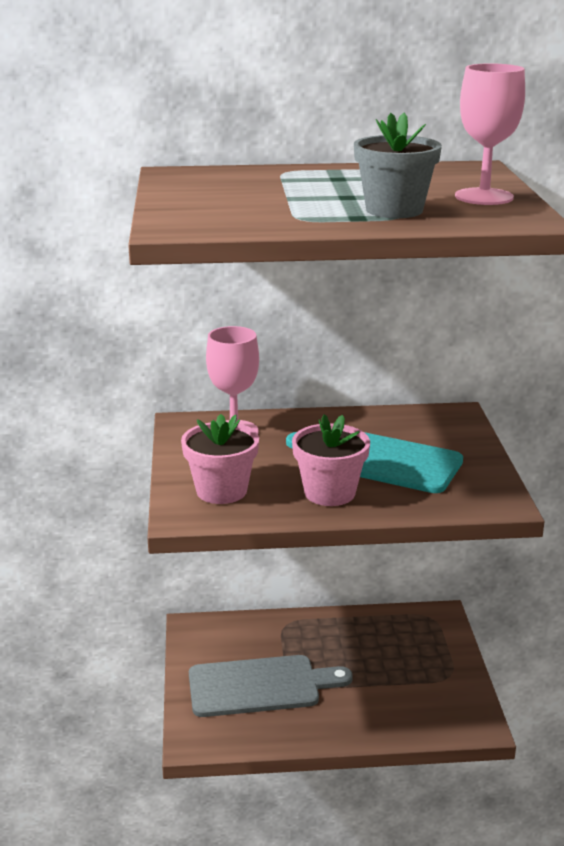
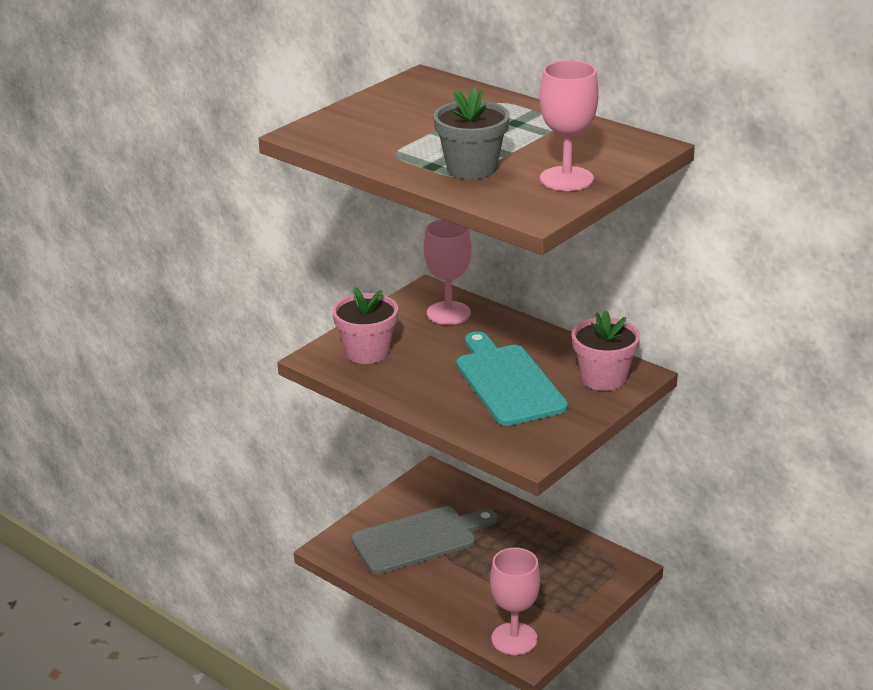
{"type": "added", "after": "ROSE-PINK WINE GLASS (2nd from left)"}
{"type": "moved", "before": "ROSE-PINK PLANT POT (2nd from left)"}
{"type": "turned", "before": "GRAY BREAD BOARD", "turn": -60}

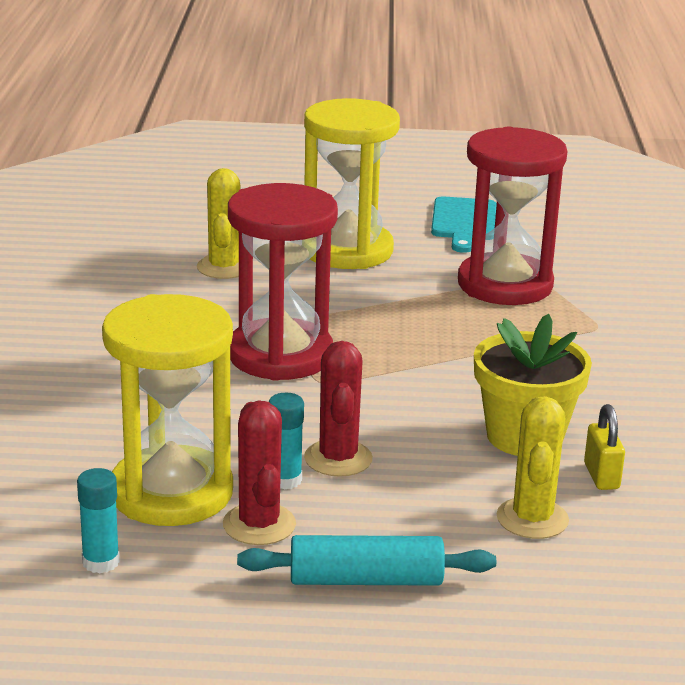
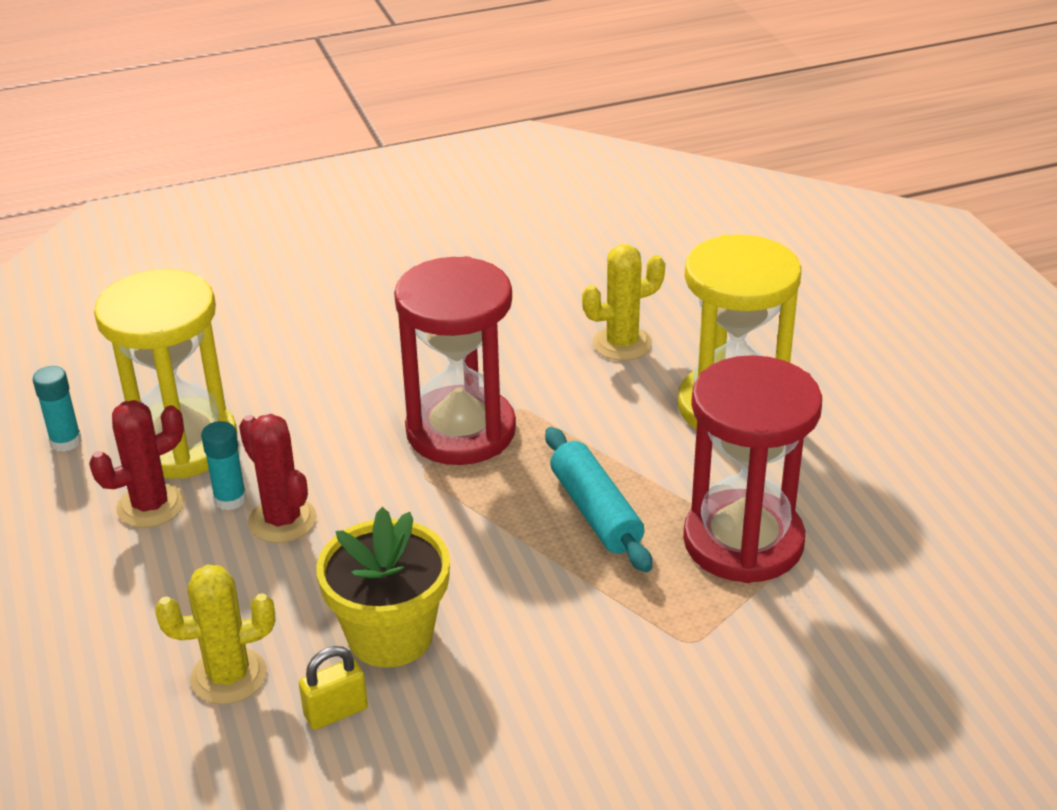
{"type": "removed", "before": "AQUA BREAD BOARD"}
{"type": "moved", "before": "AQUA ROLLING PIN"}
{"type": "turned", "before": "CRIMSON PRICKLY PLANT (2nd from left)", "turn": 75}

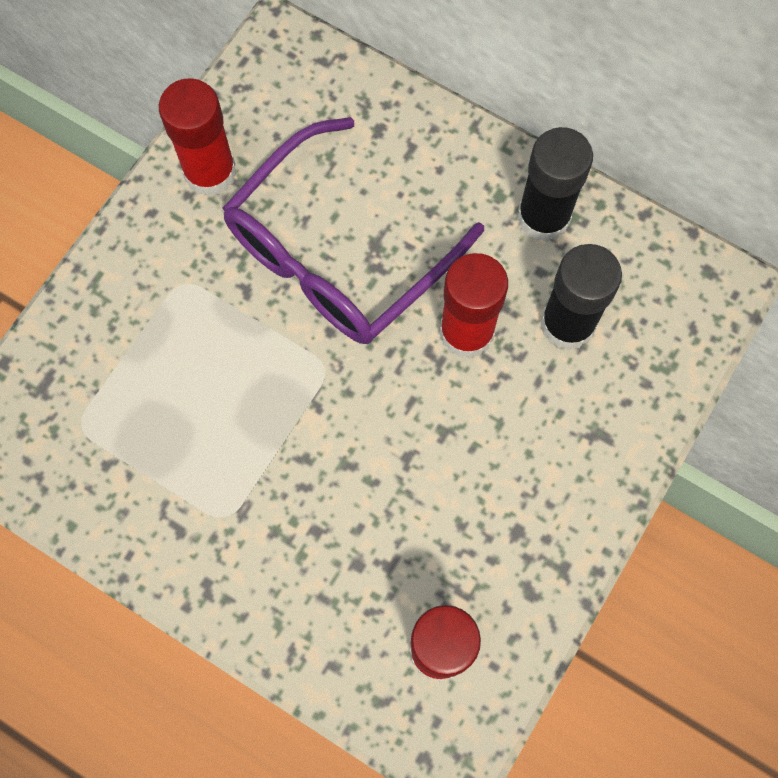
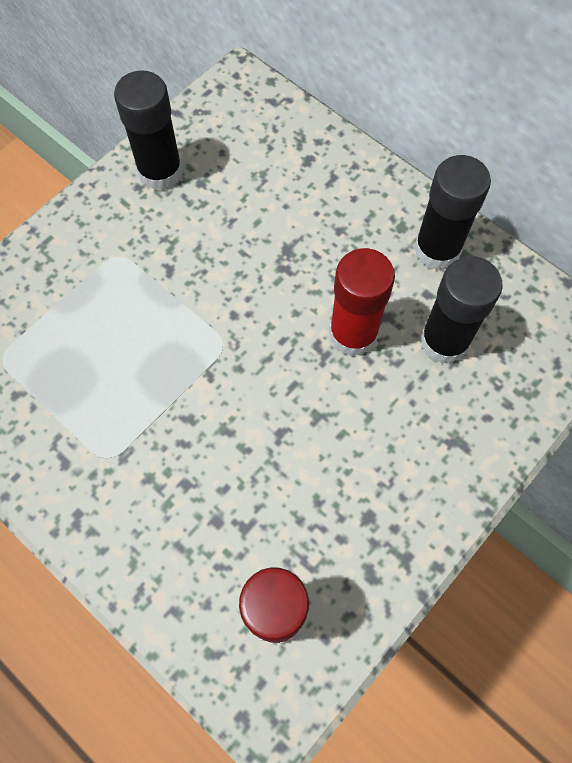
{"type": "removed", "before": "VIOLET SPECTACLES"}
{"type": "recoloured", "before": "CRIMSON GLUE STICK (1st from left)", "after": "BLACK GLUE STICK (1st from left)"}

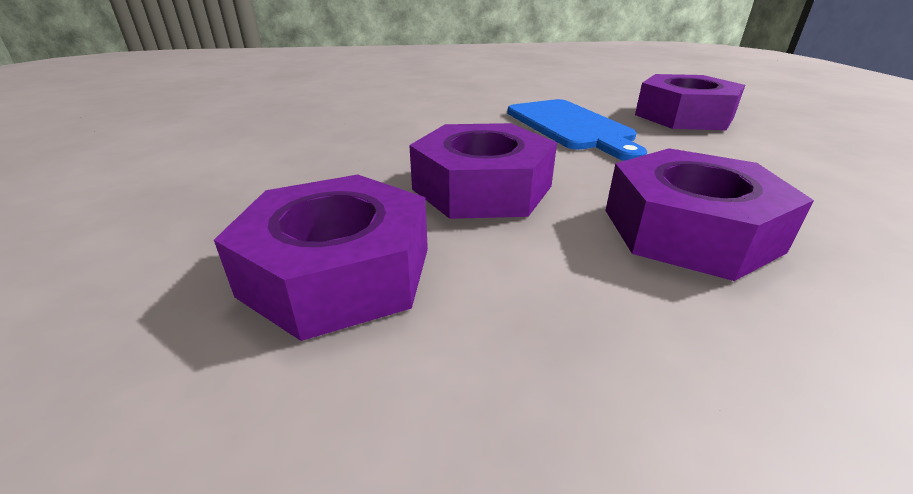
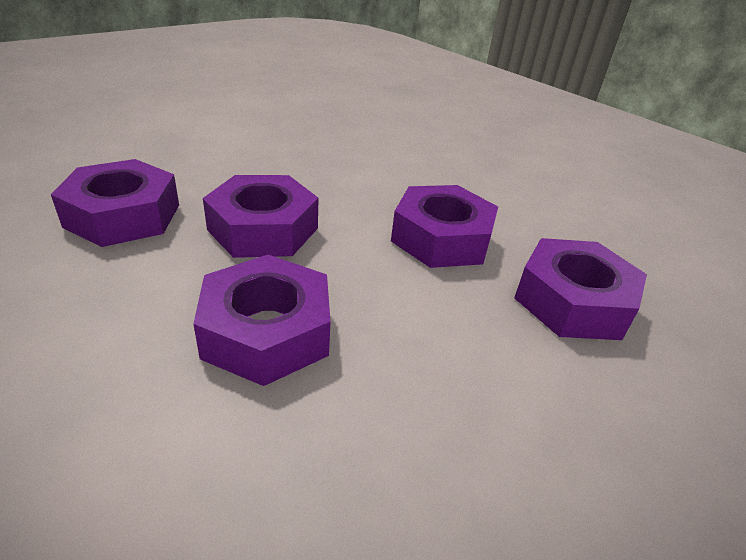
{"type": "replaced", "before": "COBALT BREAD BOARD", "after": "VIOLET NUT (4th from left)"}

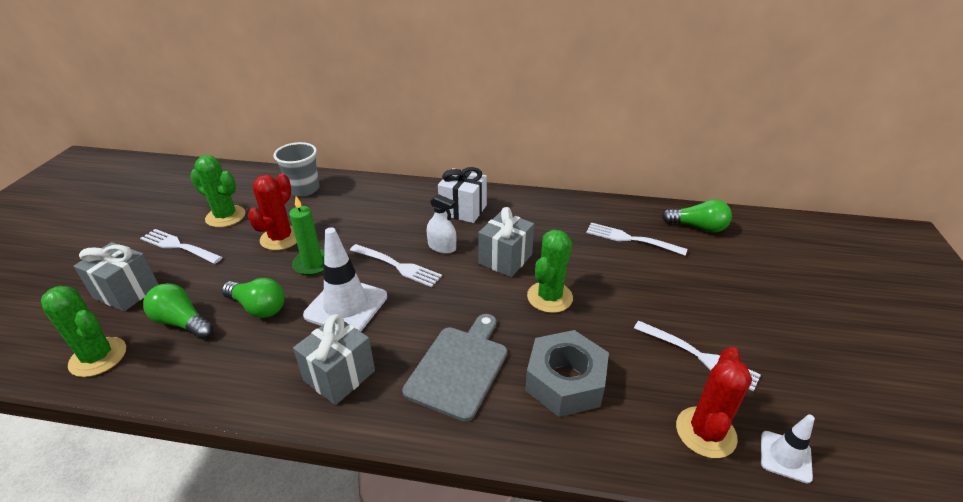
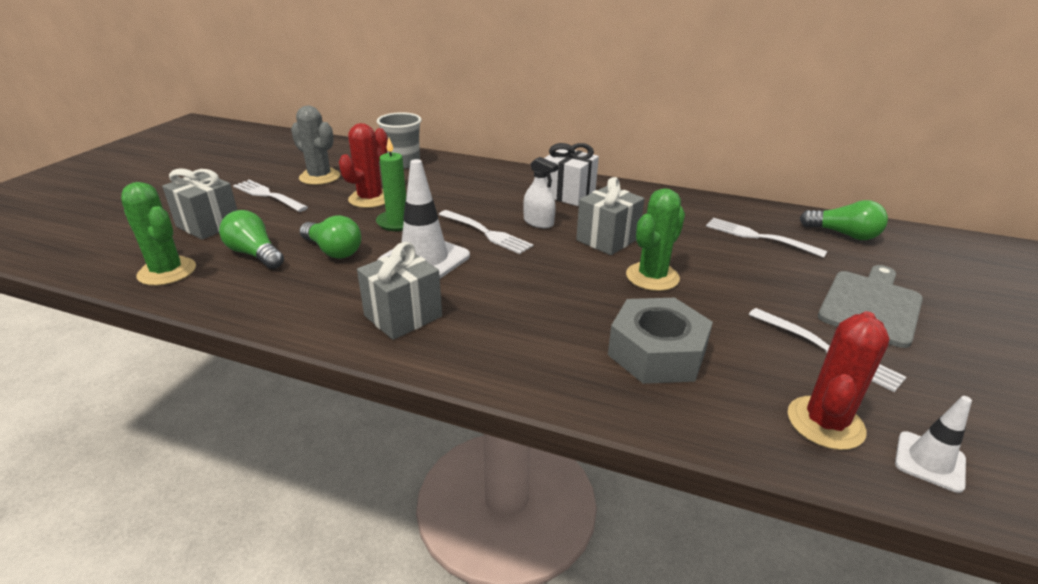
{"type": "moved", "before": "GRAY BREAD BOARD"}
{"type": "recoloured", "before": "GREEN PRICKLY PLANT (2nd from left)", "after": "GRAY PRICKLY PLANT"}

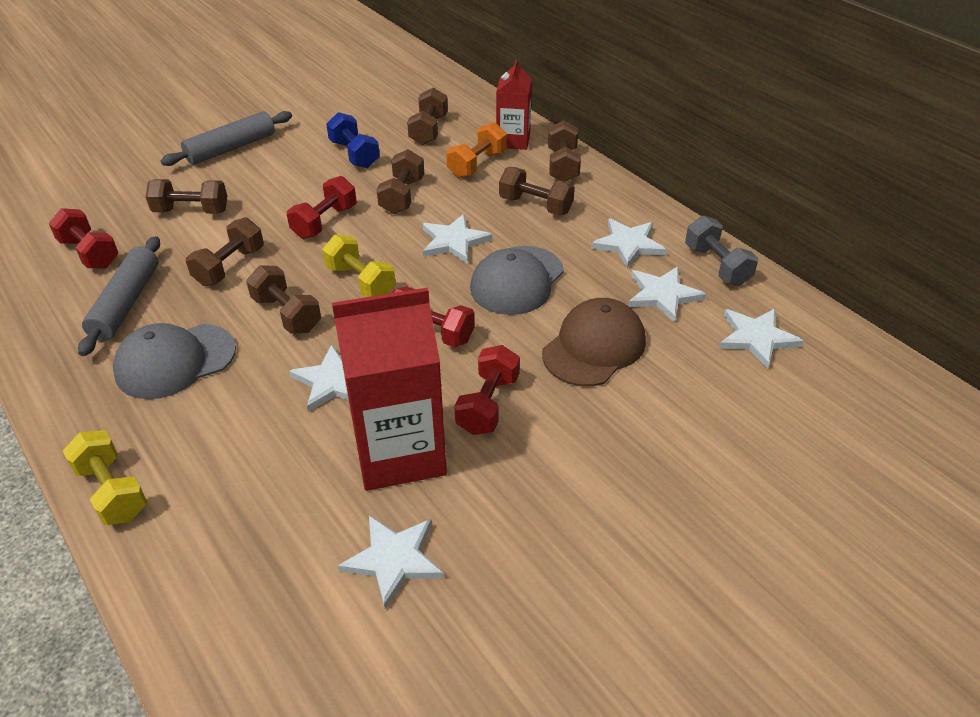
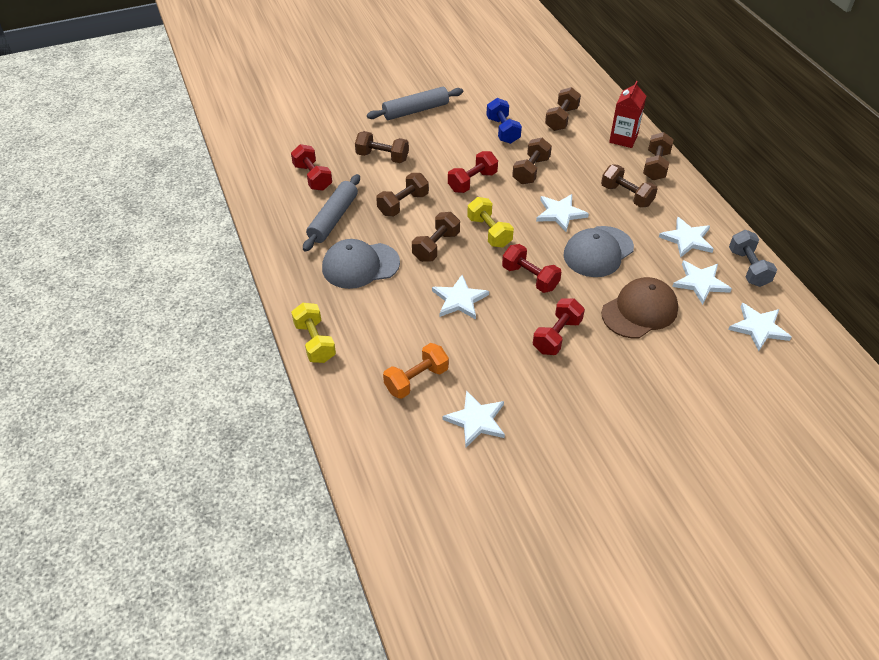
{"type": "removed", "before": "CRIMSON MILK CARTON (1st from left)"}
{"type": "moved", "before": "ORANGE-COLOURED HAND WEIGHT"}
{"type": "turned", "before": "RUSSET HAND WEIGHT (3rd from left)", "turn": 60}

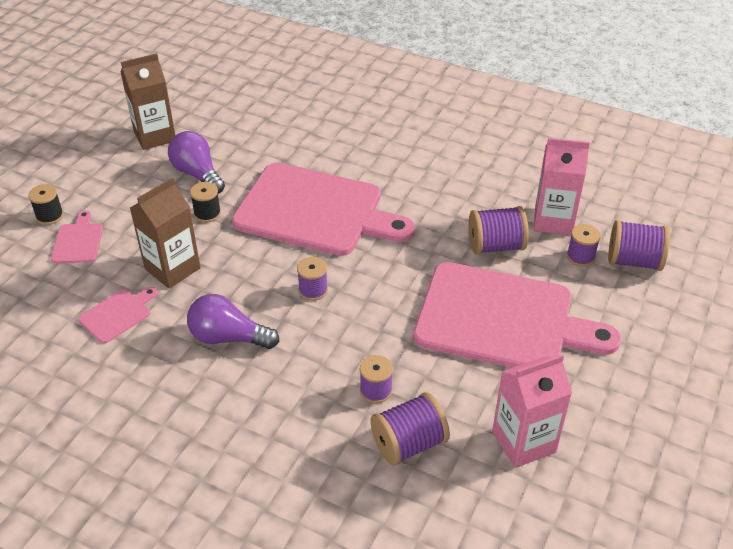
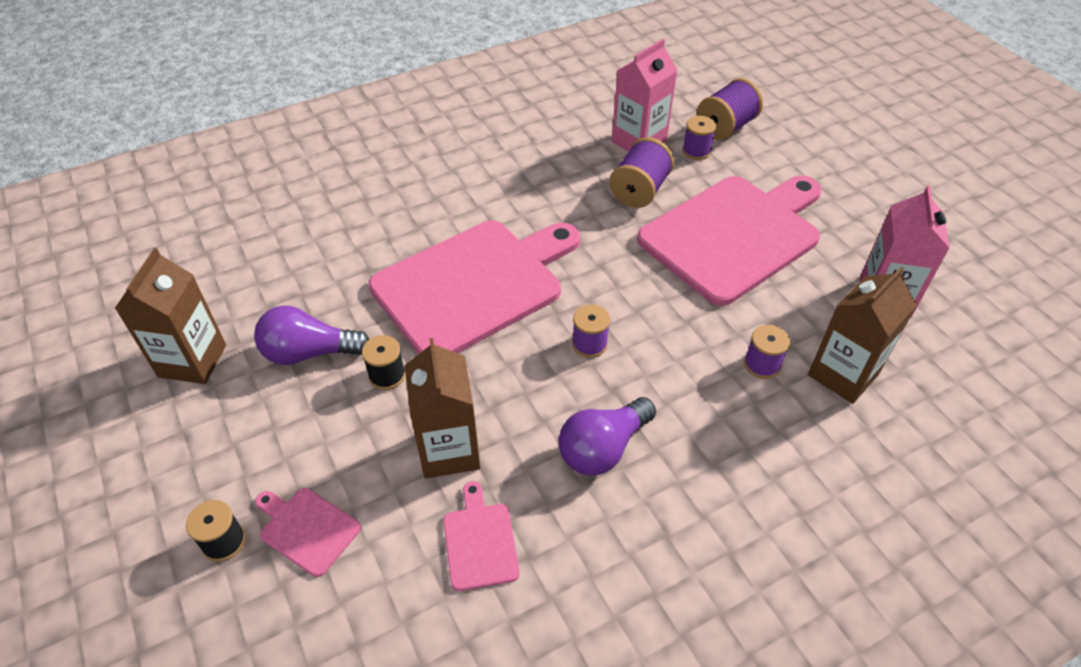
{"type": "replaced", "before": "VIOLET REEL OF THREAD (3rd from left)", "after": "RUSSET MILK CARTON (3rd from left)"}

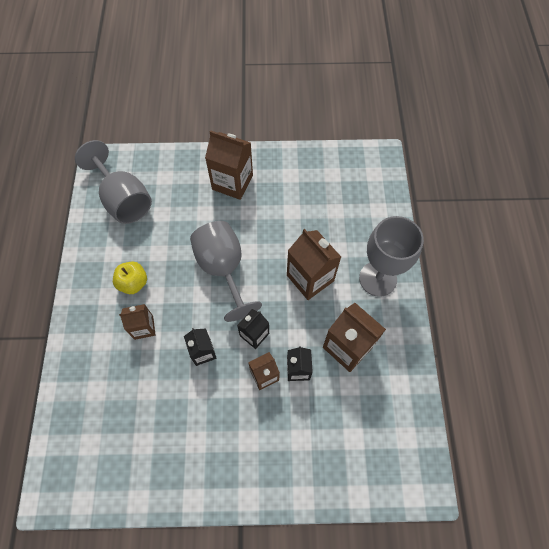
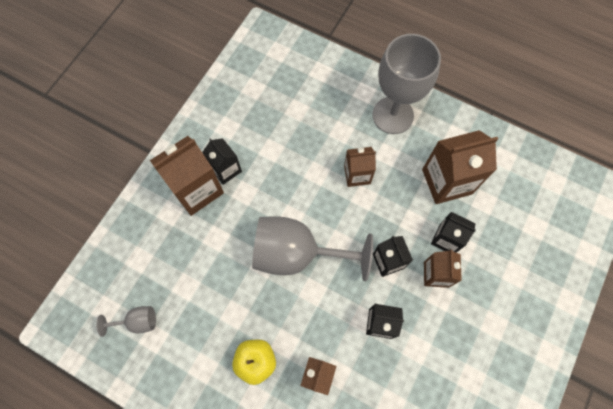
{"type": "added", "after": "BLACK MILK CARTON (1st from left)"}
{"type": "resized", "before": "GRAY WINE GLASS (1st from left)", "scale": 0.45}
{"type": "resized", "before": "RUSSET MILK CARTON (4th from left in the first image)", "scale": 0.59}

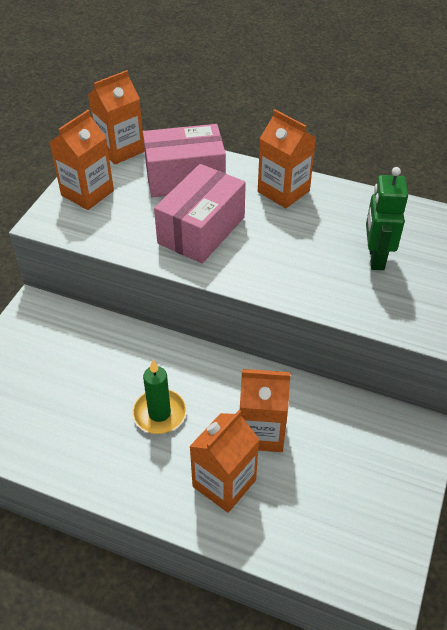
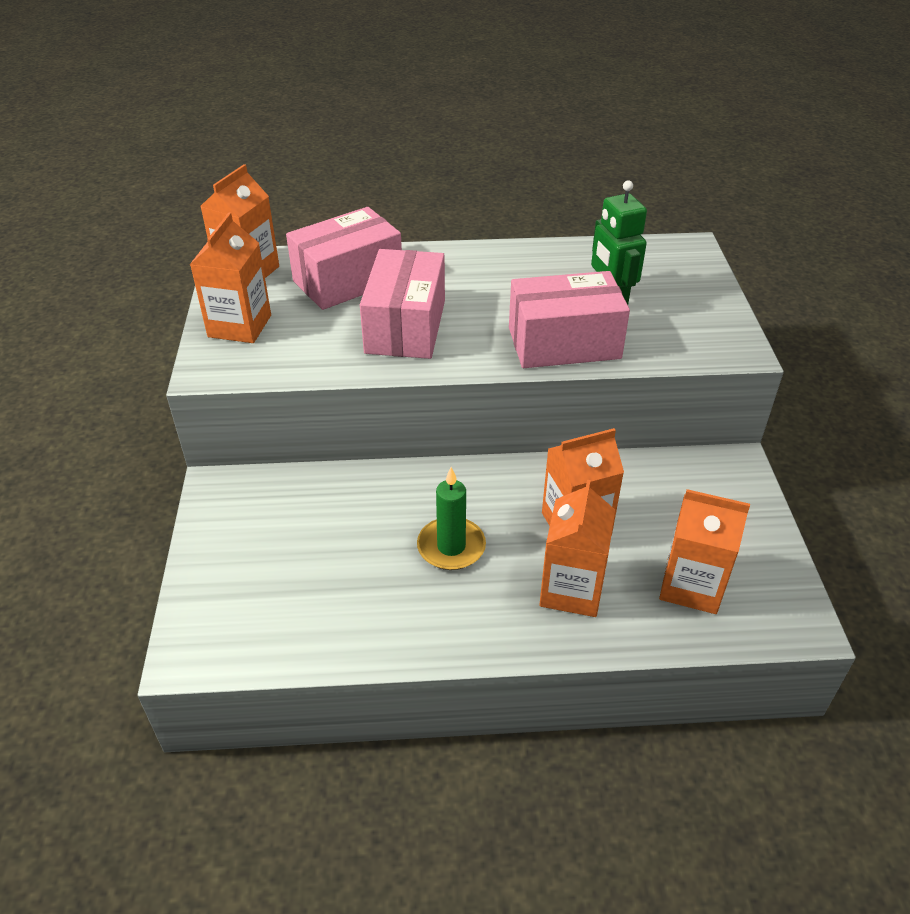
{"type": "added", "after": "ROSE-PINK BOX (3rd from left)"}
{"type": "moved", "before": "ORANGE-COLOURED MILK CARTON (5th from left)"}

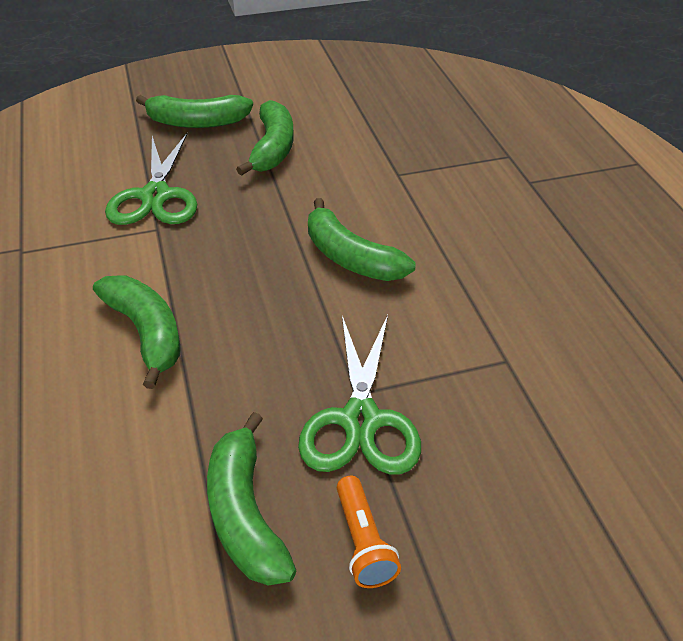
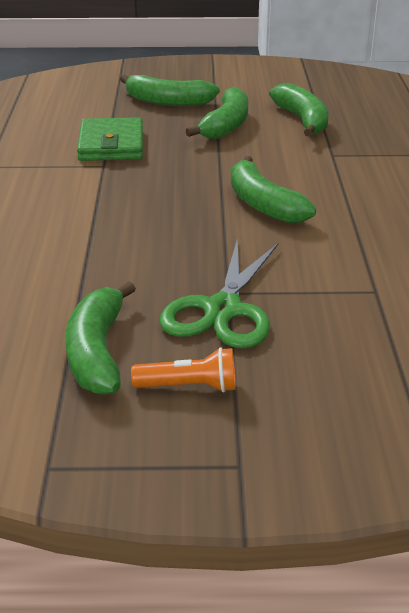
{"type": "moved", "before": "GREEN TOY BANANA (1st from left in the first image)", "after": "GREEN TOY BANANA (5th from left)"}
{"type": "replaced", "before": "GREEN SHEARS (1st from left)", "after": "GREEN BILLFOLD"}
{"type": "turned", "before": "ORANGE-COLOURED FLASHLIGHT", "turn": -90}

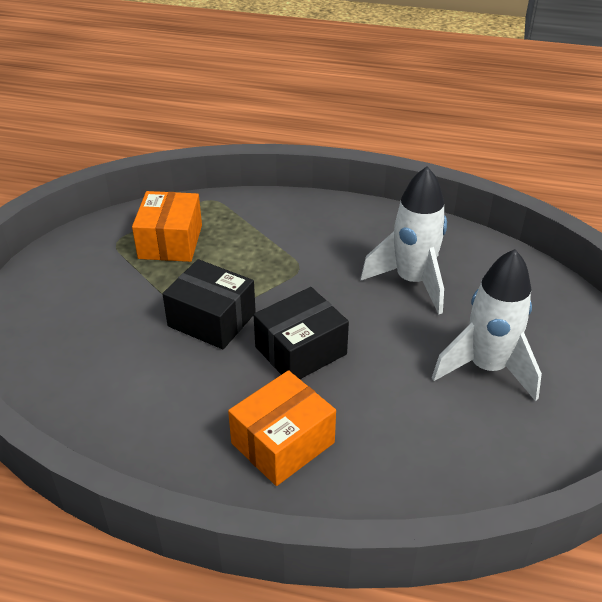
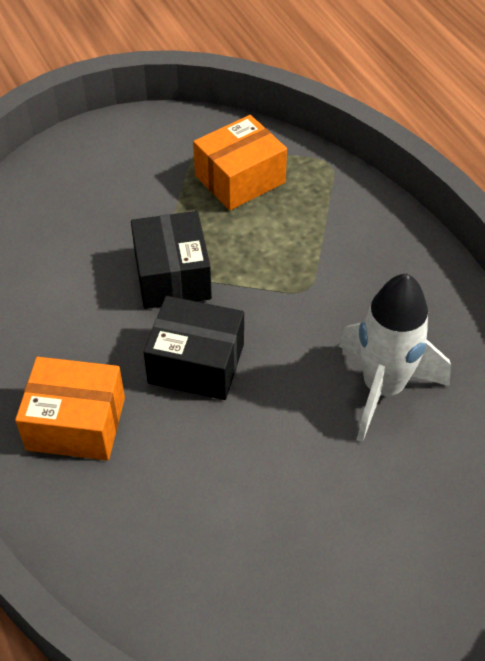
{"type": "removed", "before": "WHITE SPACESHIP (2nd from left)"}

